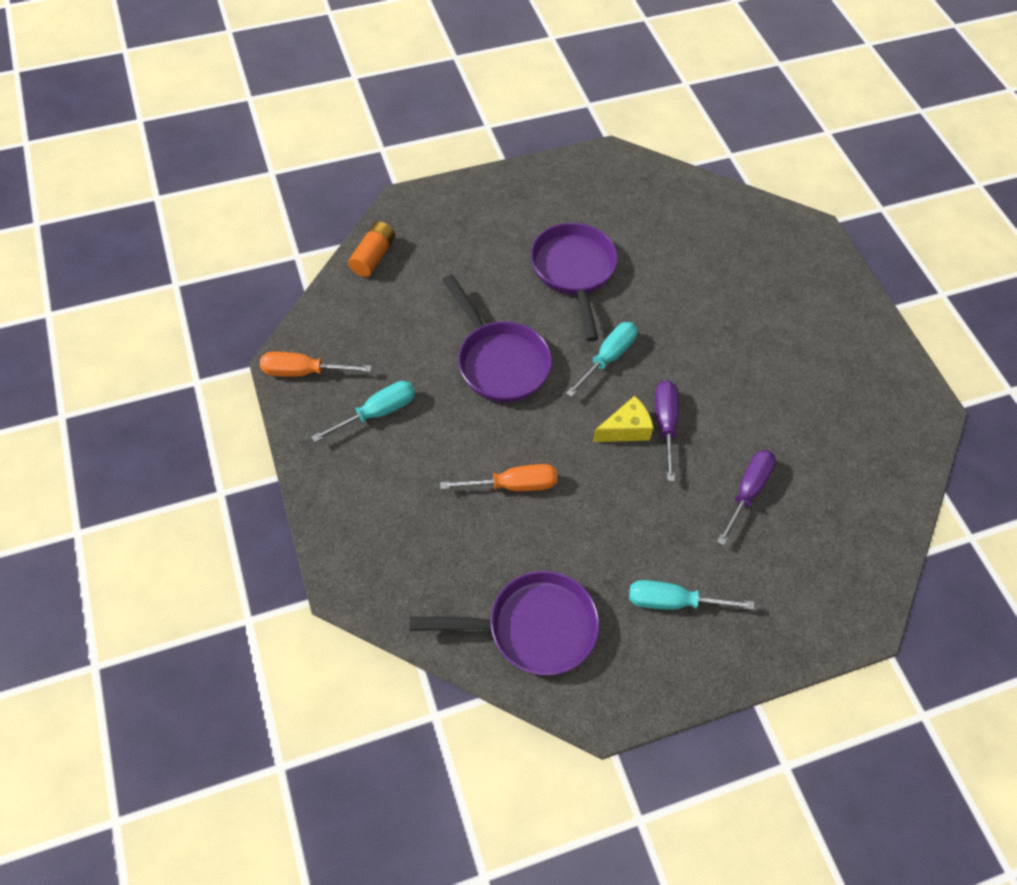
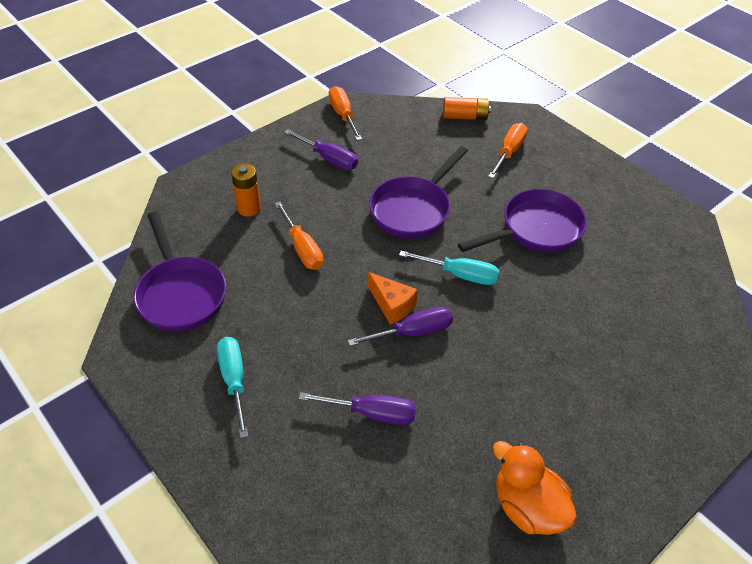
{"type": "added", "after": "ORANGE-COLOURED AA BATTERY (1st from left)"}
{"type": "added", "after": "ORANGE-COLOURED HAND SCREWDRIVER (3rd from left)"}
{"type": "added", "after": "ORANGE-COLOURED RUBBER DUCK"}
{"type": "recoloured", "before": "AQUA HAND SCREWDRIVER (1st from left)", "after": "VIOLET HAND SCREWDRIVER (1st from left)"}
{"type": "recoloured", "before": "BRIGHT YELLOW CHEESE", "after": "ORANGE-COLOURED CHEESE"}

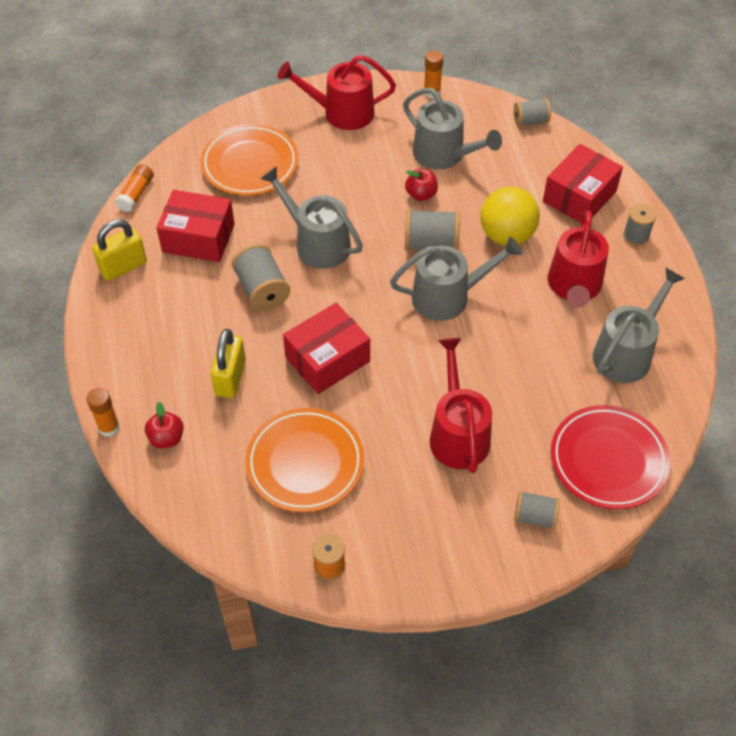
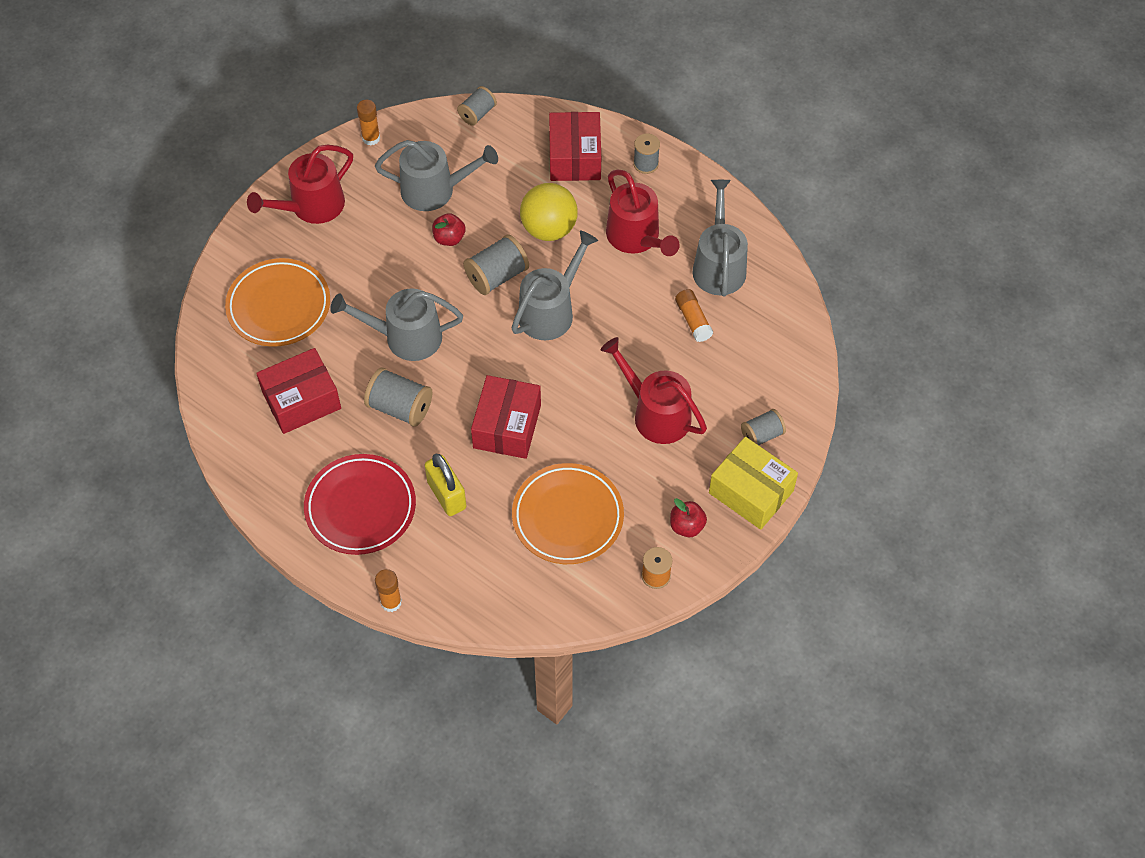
{"type": "removed", "before": "BRIGHT YELLOW SMALL LOCK (1st from left)"}
{"type": "added", "after": "BRIGHT YELLOW BOX"}
{"type": "moved", "before": "ORANGE-COLOURED GLUE STICK (2nd from left in the first image)", "after": "ORANGE-COLOURED GLUE STICK (3rd from left)"}
{"type": "moved", "before": "CRIMSON APPLE (1st from left in the first image)", "after": "CRIMSON APPLE (2nd from left)"}
{"type": "moved", "before": "CRIMSON PLATE"}

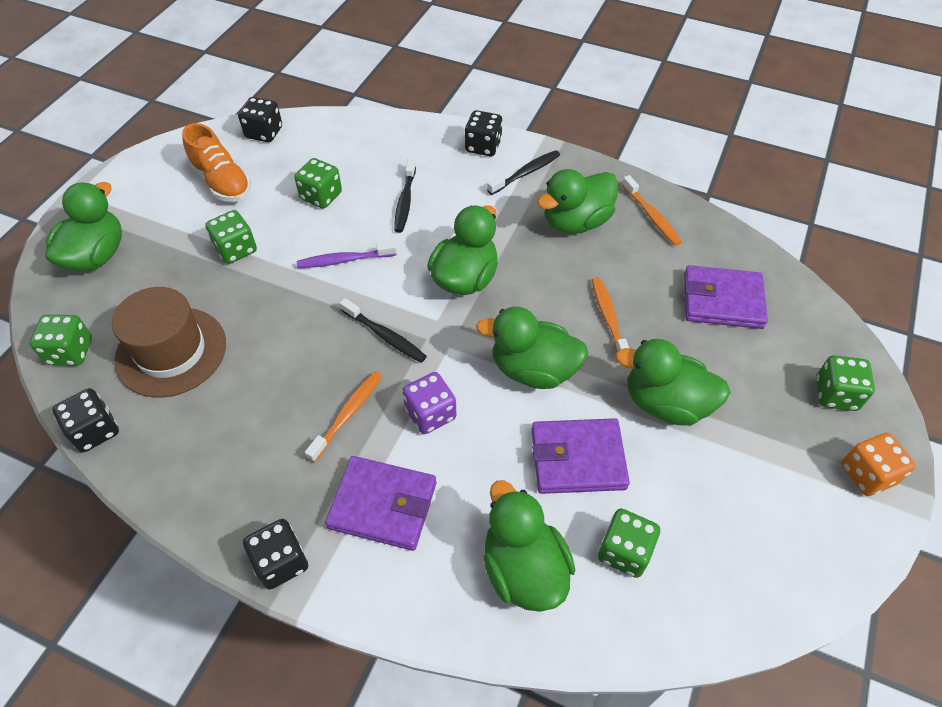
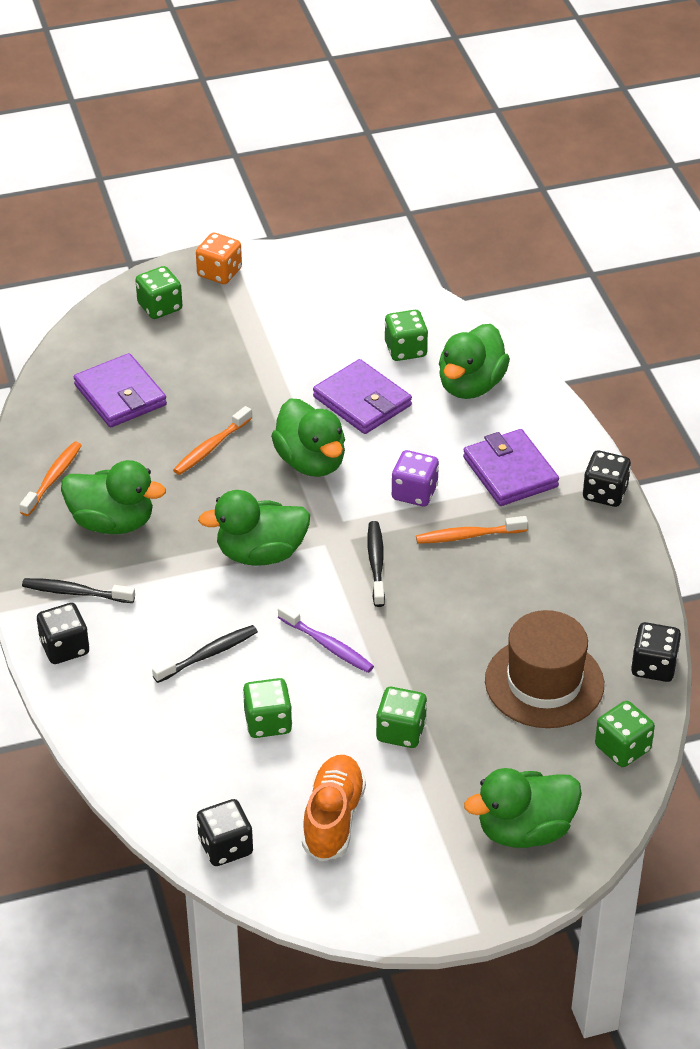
{"type": "removed", "before": "GREEN RUBBER DUCK (6th from left)"}

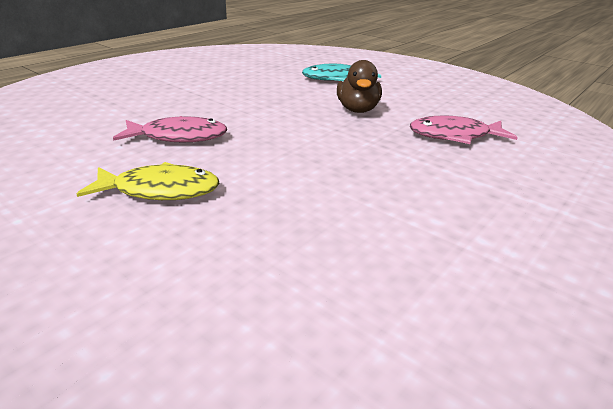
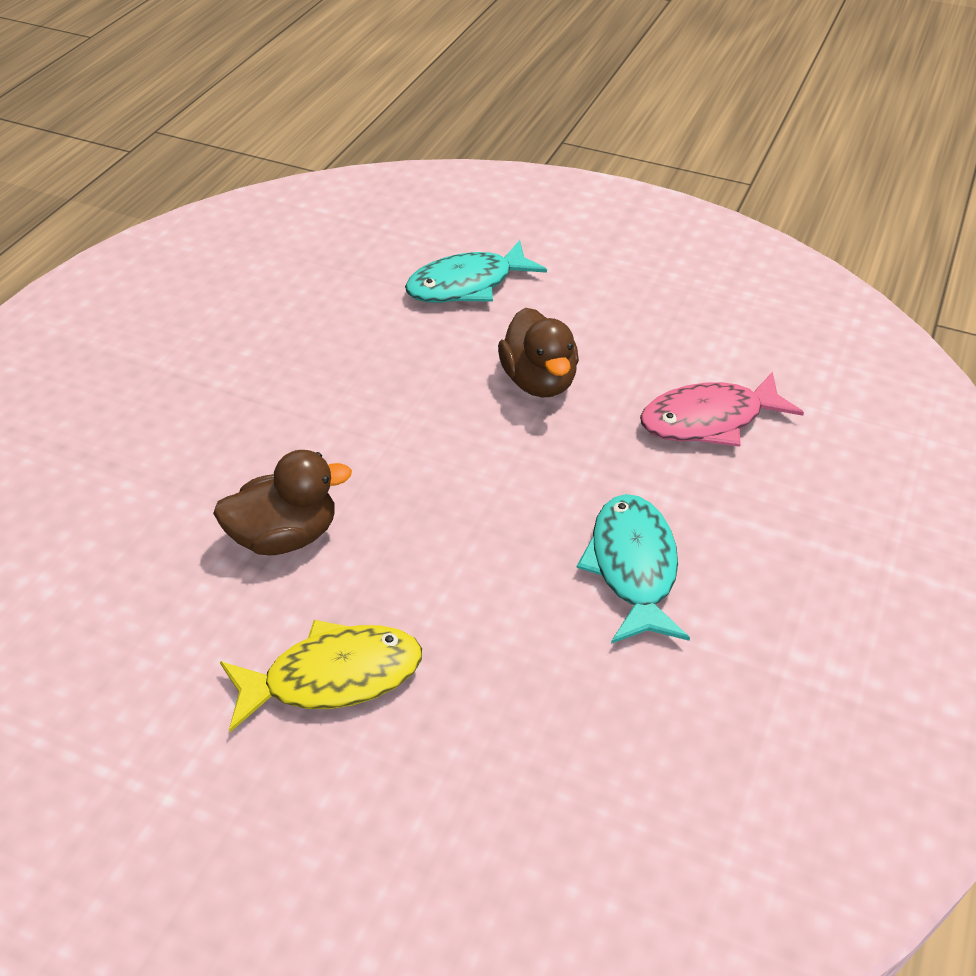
{"type": "added", "after": "AQUA FISH FIGURE (2nd from left)"}
{"type": "replaced", "before": "ROSE-PINK FISH FIGURE (1st from left)", "after": "RUSSET RUBBER DUCK (1st from left)"}

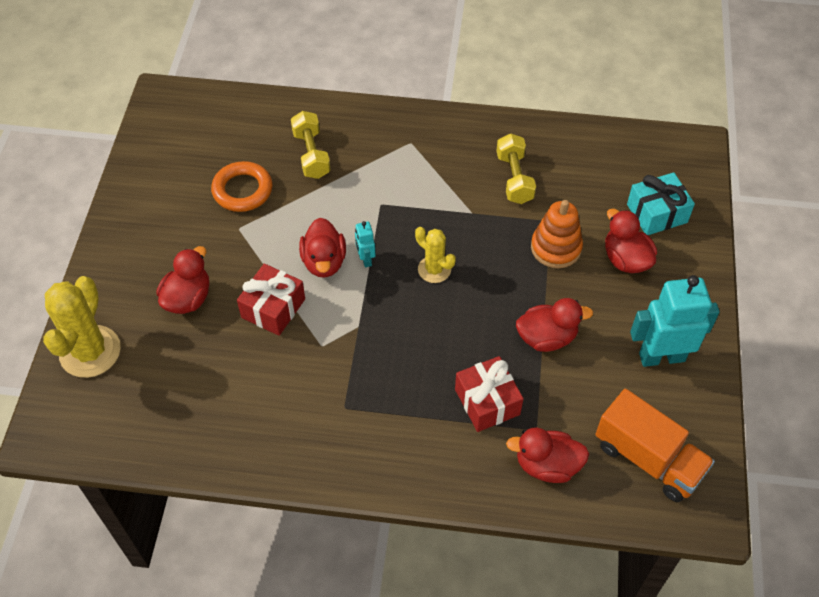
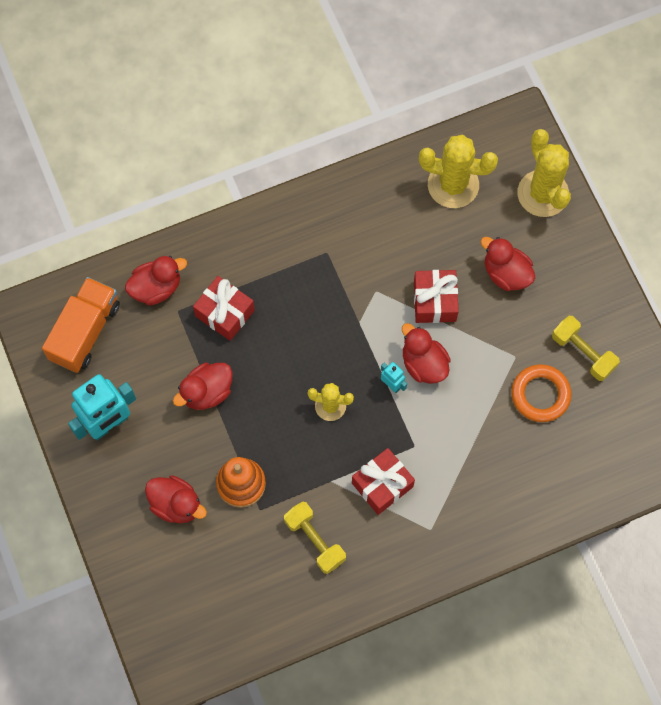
{"type": "removed", "before": "AQUA GIFT"}
{"type": "added", "after": "CRIMSON GIFT (2nd from left)"}
{"type": "added", "after": "BRIGHT YELLOW PRICKLY PLANT (2nd from left)"}
{"type": "moved", "before": "BRIGHT YELLOW HAND WEIGHT (1st from left in the first image)", "after": "BRIGHT YELLOW HAND WEIGHT (2nd from left)"}
{"type": "turned", "before": "CRIMSON RUBBER DUCK (1st from left in the first image)", "turn": 135}
{"type": "turned", "before": "ORANGE-COLOURED LORRY", "turn": 105}

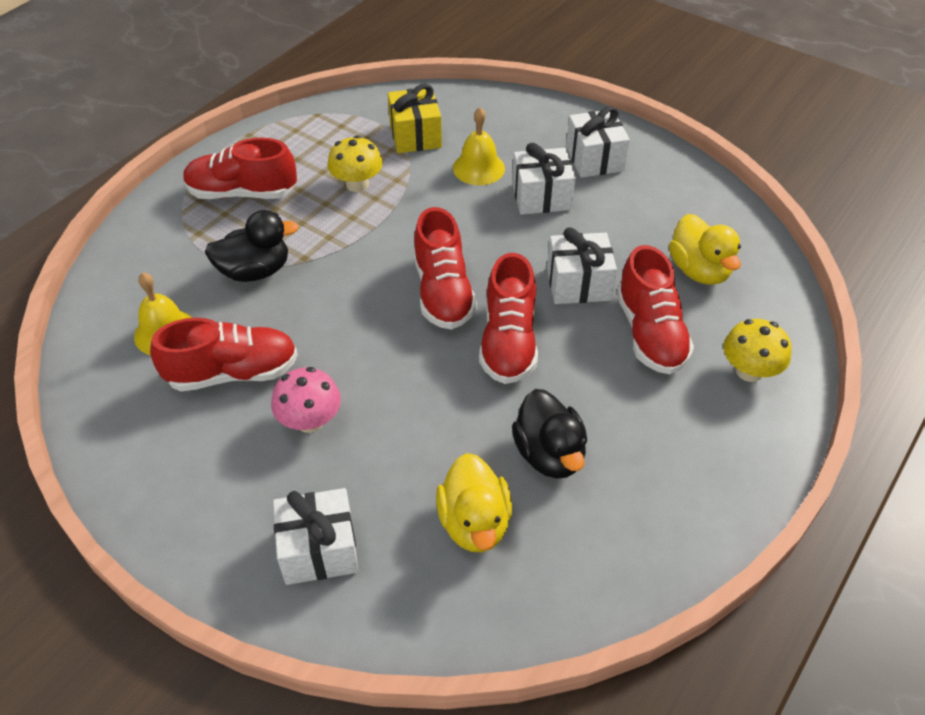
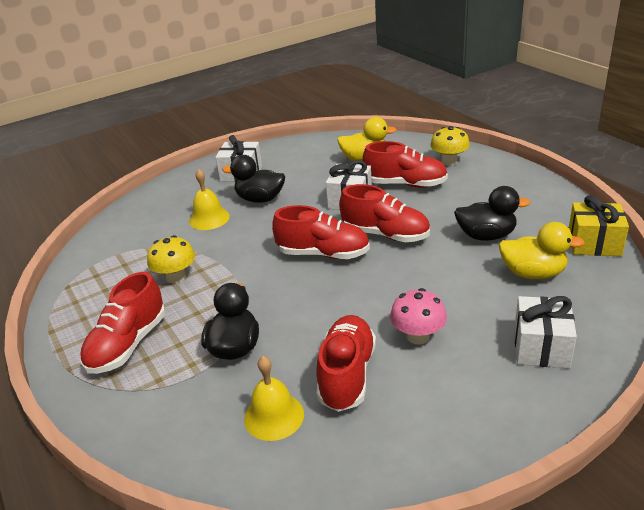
{"type": "moved", "before": "BRIGHT YELLOW GIFT"}
{"type": "replaced", "before": "WHITE GIFT (2nd from left)", "after": "BLACK RUBBER DUCK (2nd from left)"}

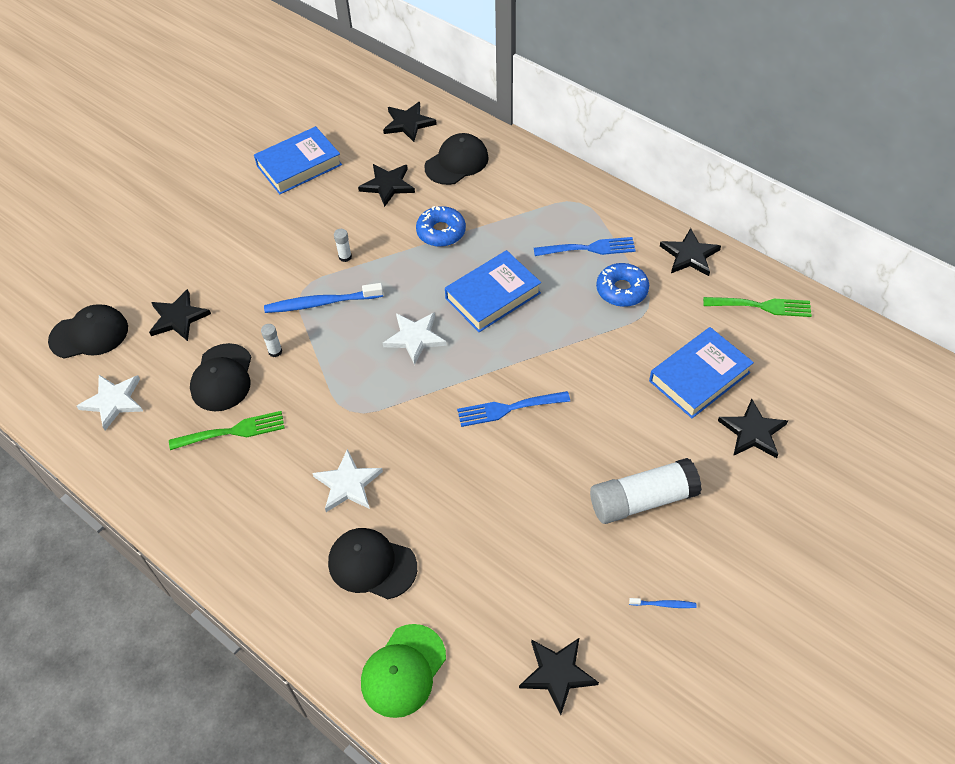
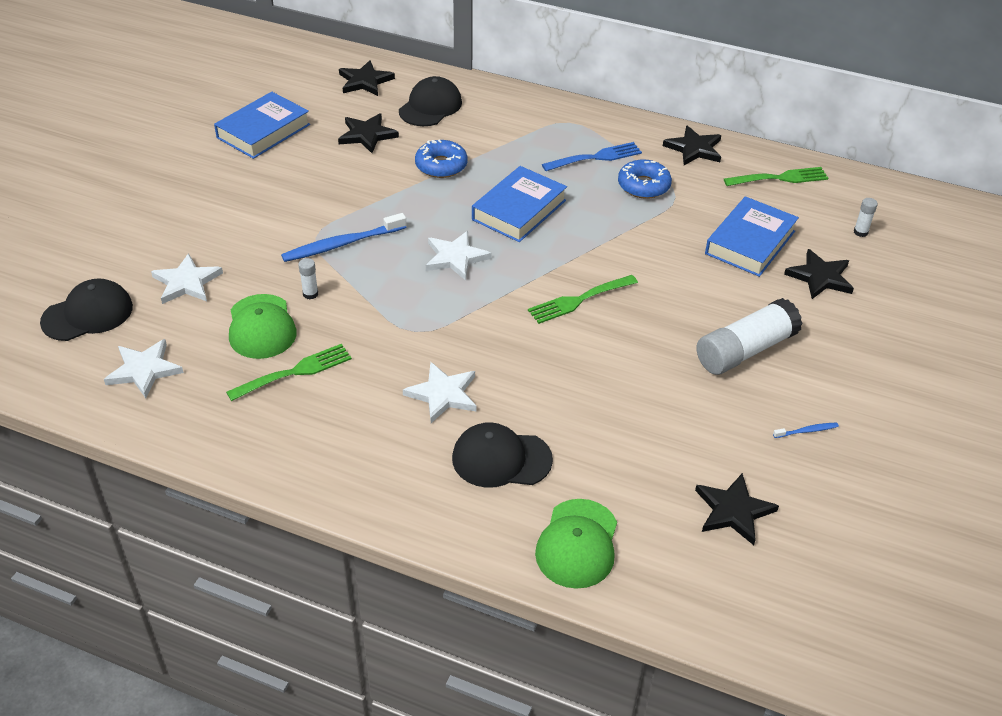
{"type": "moved", "before": "WHITE GLUE STICK (2nd from left in the first image)", "after": "WHITE GLUE STICK (3rd from left)"}
{"type": "recoloured", "before": "BLACK STAR (1st from left)", "after": "WHITE STAR (2nd from left)"}
{"type": "recoloured", "before": "BLACK CAP (2nd from left)", "after": "GREEN CAP (1st from left)"}
{"type": "recoloured", "before": "COBALT FORK (1st from left)", "after": "GREEN FORK (2nd from left)"}

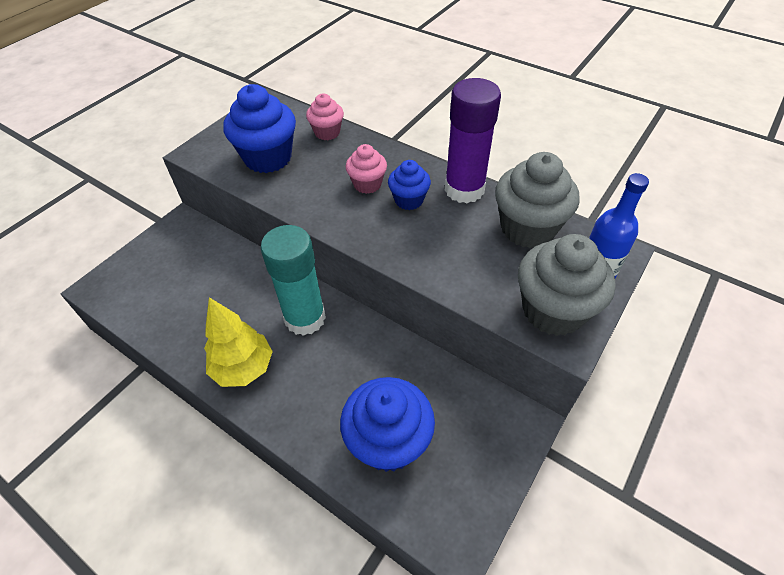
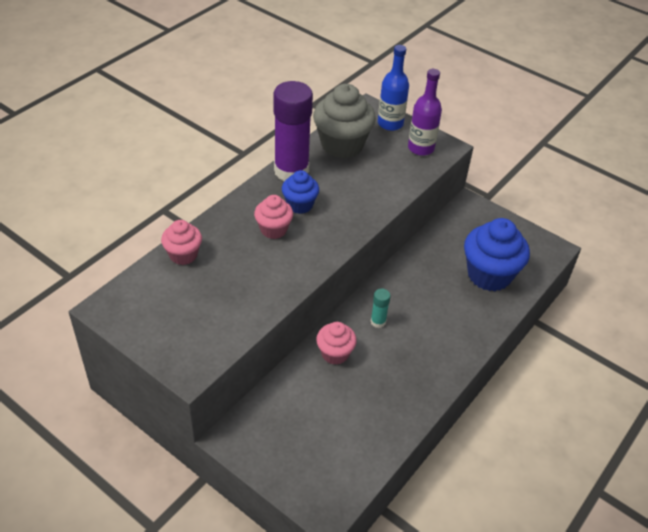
{"type": "removed", "before": "BRIGHT YELLOW FIR TREE"}
{"type": "removed", "before": "COBALT CUPCAKE (1st from left)"}
{"type": "added", "after": "ROSE-PINK CUPCAKE (3rd from left)"}
{"type": "replaced", "before": "GRAY CUPCAKE (2nd from left)", "after": "VIOLET FLASK"}
{"type": "resized", "before": "AQUA GLUE STICK", "scale": 0.42}

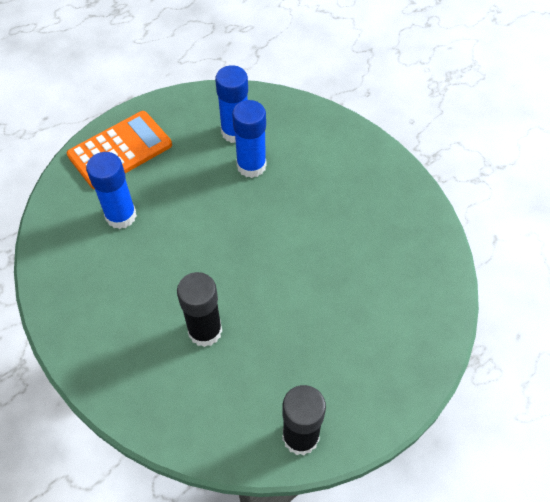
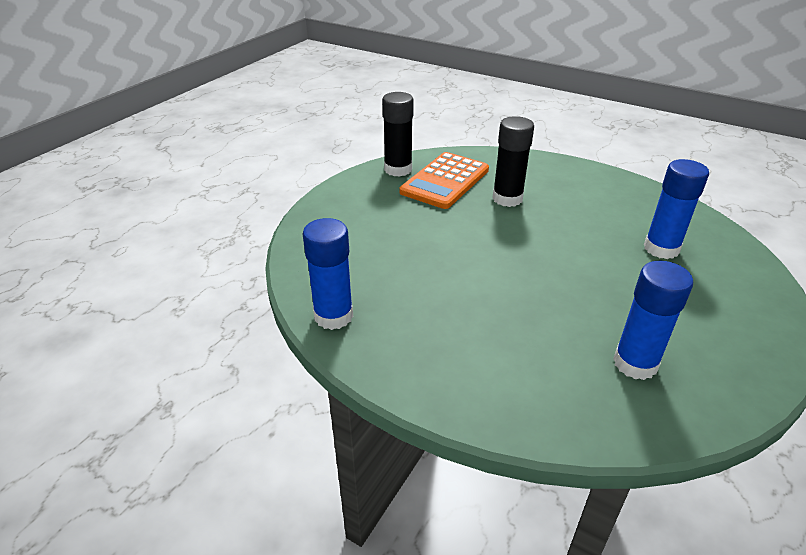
{"type": "moved", "before": "ORANGE-COLOURED POCKET CALCULATOR"}
{"type": "moved", "before": "COBALT GLUE STICK (3rd from left in the first image)", "after": "COBALT GLUE STICK (1st from left)"}

